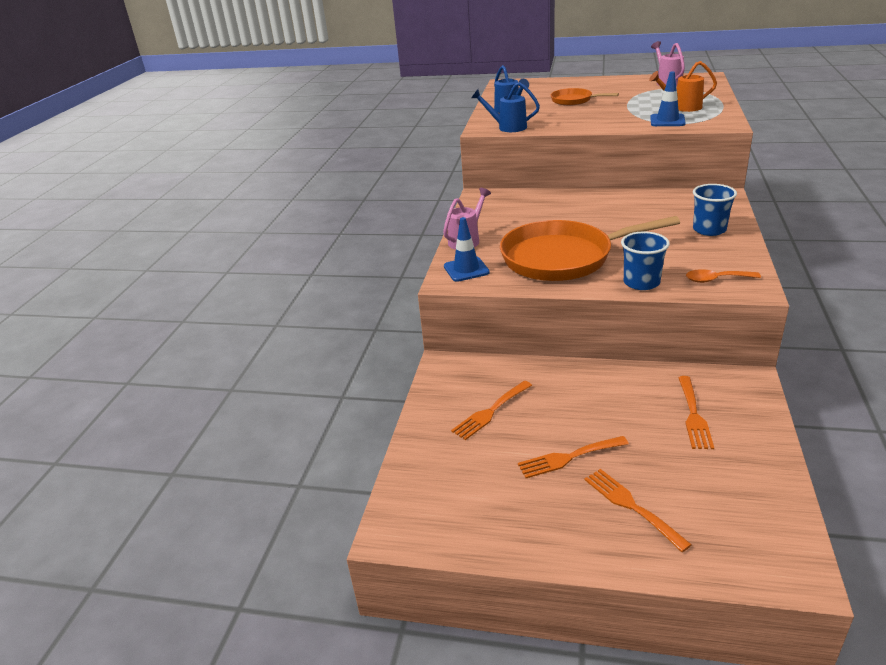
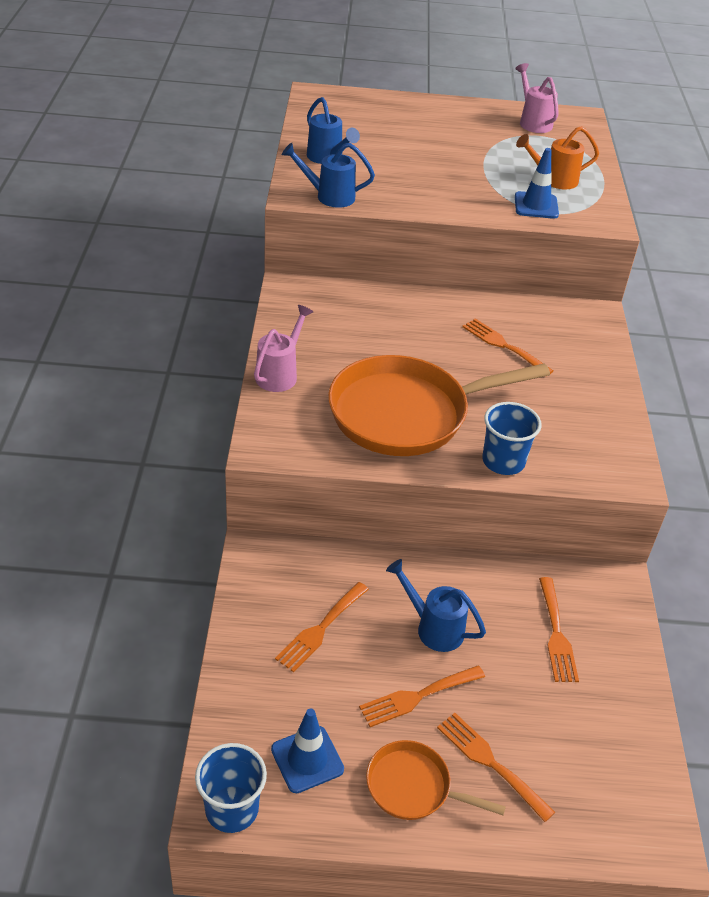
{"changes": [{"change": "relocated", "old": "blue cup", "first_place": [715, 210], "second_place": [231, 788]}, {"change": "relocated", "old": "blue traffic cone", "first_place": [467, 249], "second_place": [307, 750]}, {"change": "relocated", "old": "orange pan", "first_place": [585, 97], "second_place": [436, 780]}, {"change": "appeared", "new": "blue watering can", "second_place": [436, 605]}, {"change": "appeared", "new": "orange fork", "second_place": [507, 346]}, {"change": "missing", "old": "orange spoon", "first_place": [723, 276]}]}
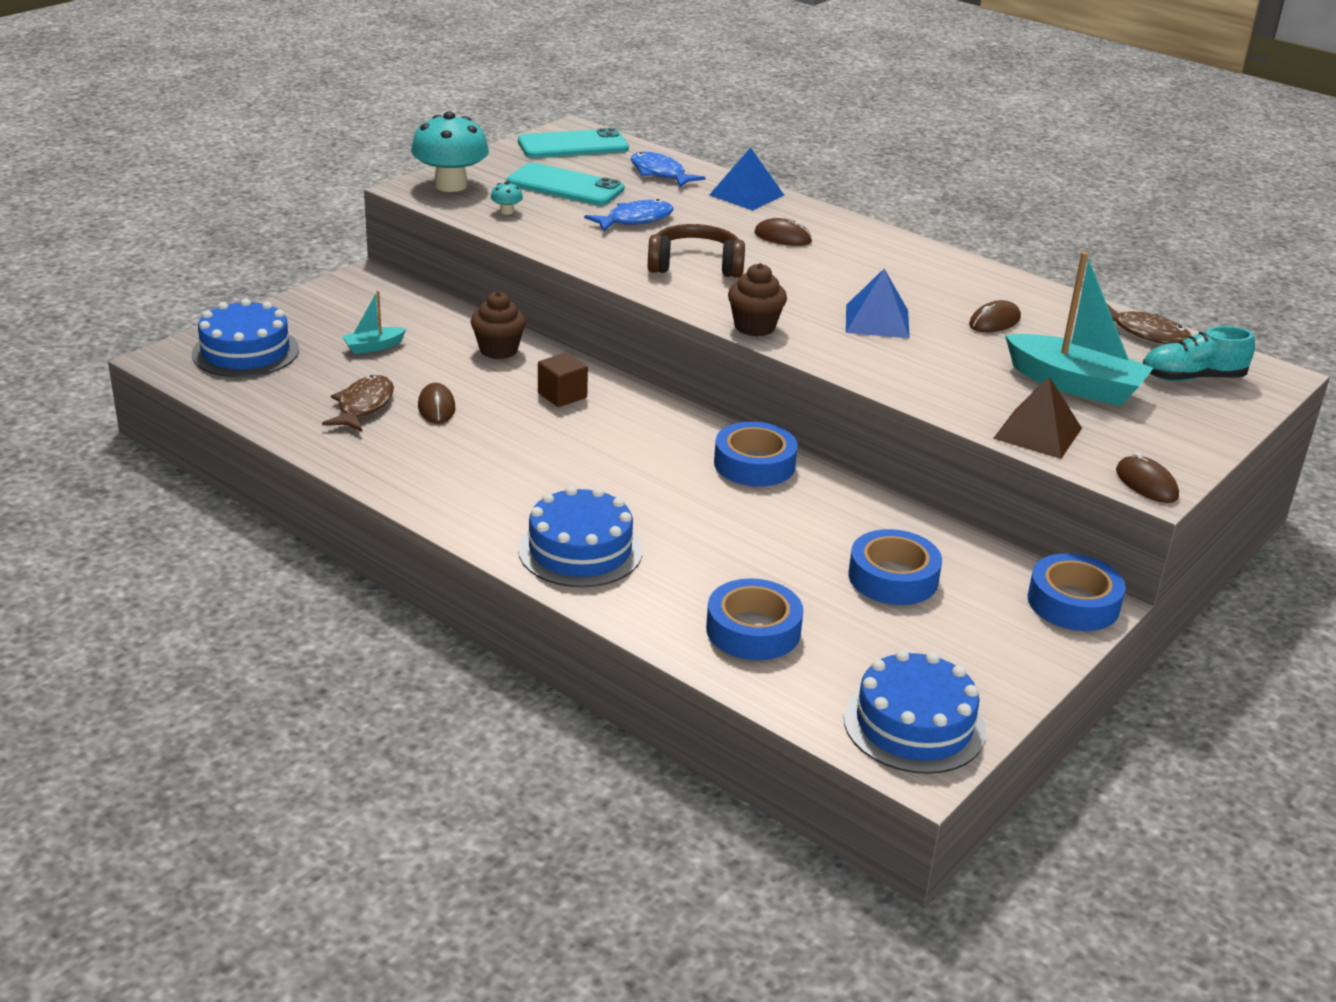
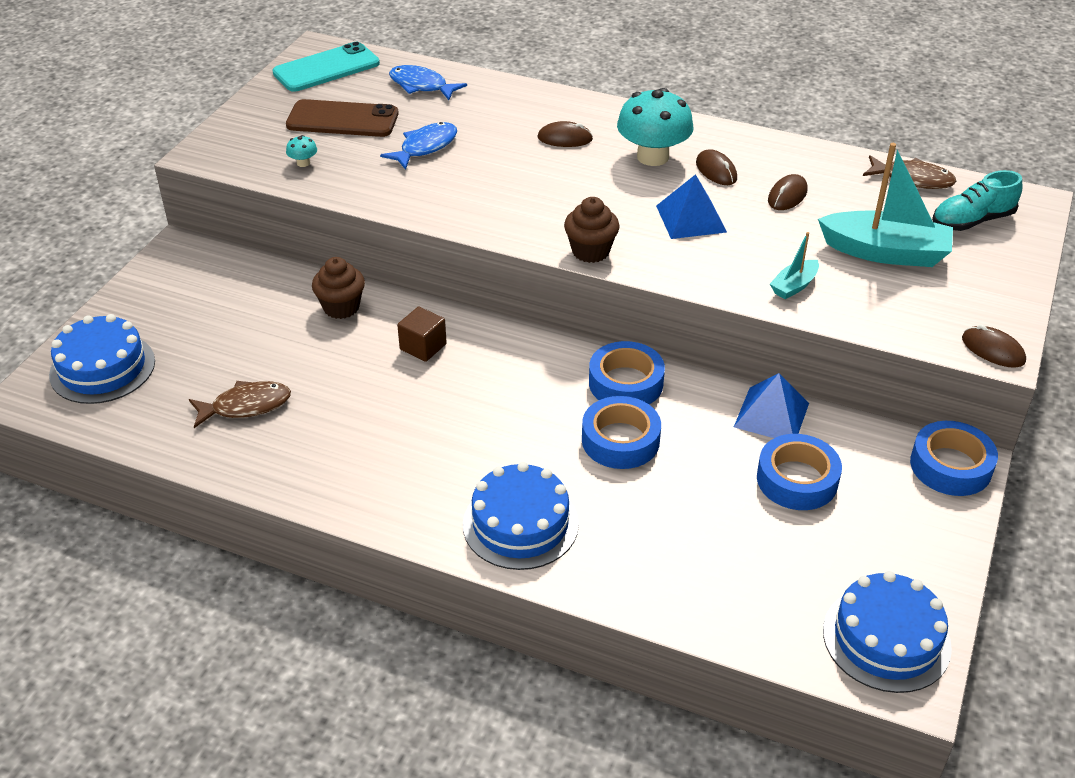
{"changes": [{"change": "spun", "old": "brown fish", "first_place": [358, 403], "second_place": [240, 404], "degrees": 75}, {"change": "colour", "old": "turquoise phone", "new": "brown phone", "first_place": [565, 184], "second_place": [342, 118]}, {"change": "relocated", "old": "blue tape", "first_place": [754, 619], "second_place": [621, 432]}, {"change": "relocated", "old": "turquoise mushroom", "first_place": [450, 152], "second_place": [655, 127]}, {"change": "relocated", "old": "brown mouse", "first_place": [436, 403], "second_place": [716, 167]}, {"change": "relocated", "old": "blue pyramid", "first_place": [746, 179], "second_place": [771, 405]}, {"change": "relocated", "old": "turquoise boat", "first_place": [374, 322], "second_place": [794, 265]}, {"change": "missing", "old": "brown headphones", "first_place": [696, 251]}, {"change": "missing", "old": "brown pyramid", "first_place": [1037, 418]}]}
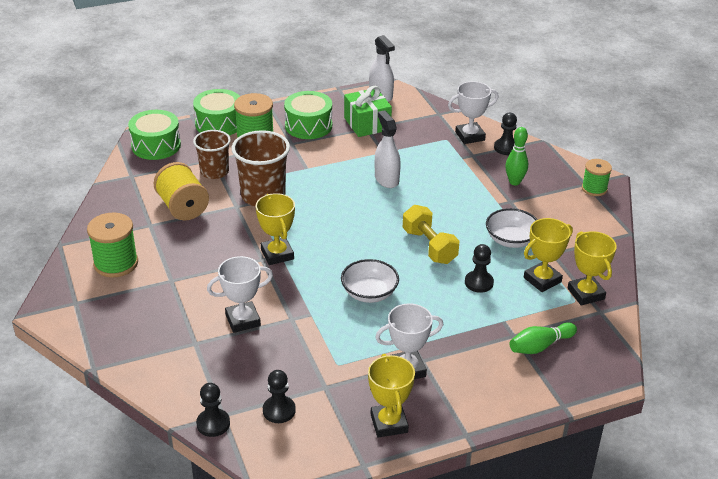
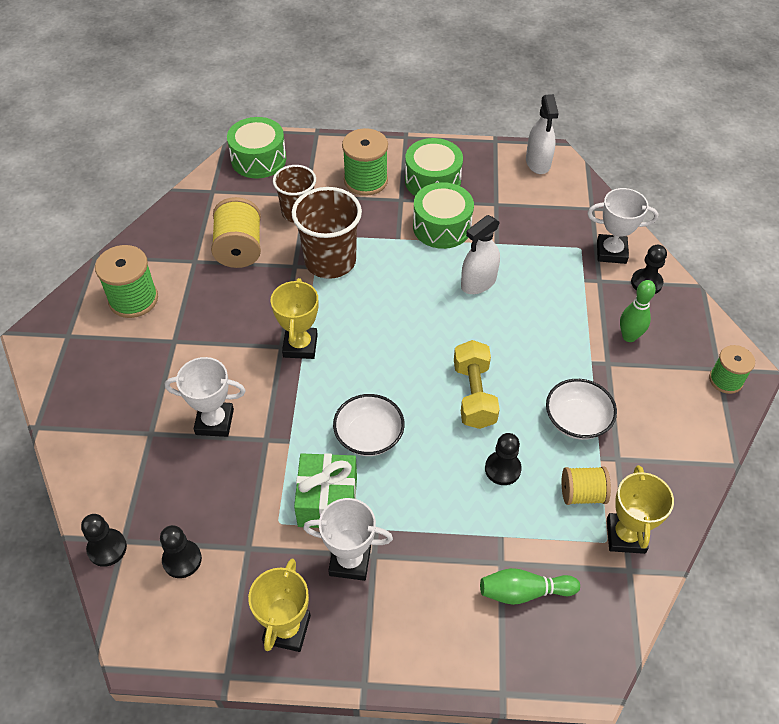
{"changes": [{"change": "relocated", "old": "green gift", "first_place": [368, 111], "second_place": [325, 490]}, {"change": "relocated", "old": "green drum", "first_place": [216, 112], "second_place": [443, 215]}, {"change": "spun", "old": "white spray bottle", "first_place": [388, 149], "second_place": [480, 254], "degrees": -135}, {"change": "exchanged", "old": "yellow trophy", "new": "yellow spool", "first_place": [548, 255], "second_place": [586, 485]}]}
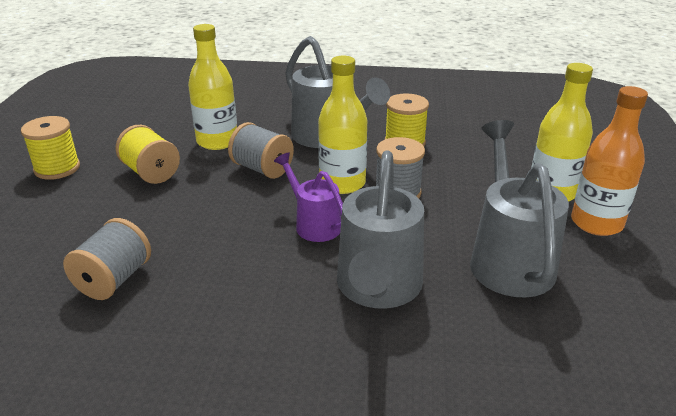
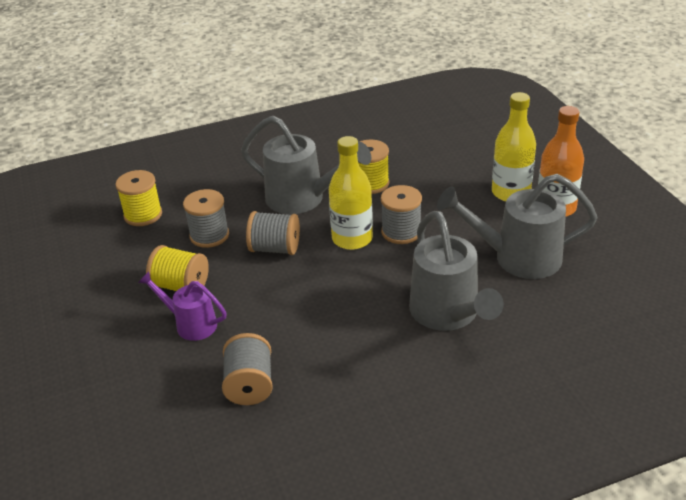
{"changes": [{"change": "relocated", "old": "yellow spool", "first_place": [50, 148], "second_place": [139, 198]}, {"change": "relocated", "old": "purple watering can", "first_place": [308, 197], "second_place": [182, 306]}, {"change": "exchanged", "old": "yellow bottle", "new": "grey spool", "first_place": [212, 87], "second_place": [206, 218]}, {"change": "spun", "old": "grey watering can", "first_place": [519, 208], "second_place": [517, 226], "degrees": -60}]}
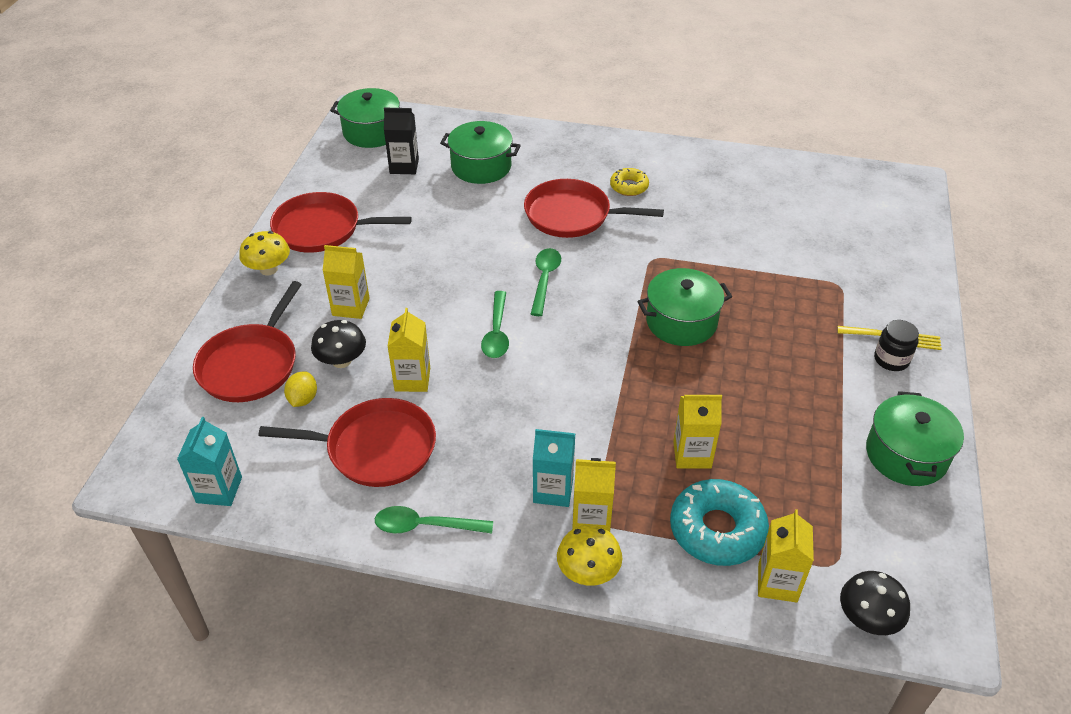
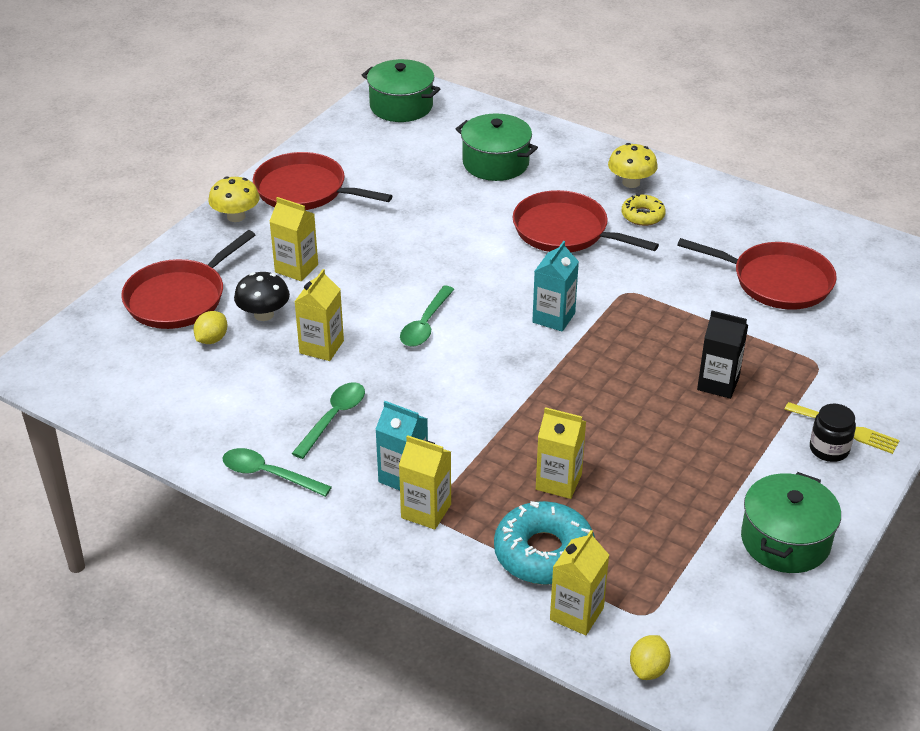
{"changes": [{"change": "relocated", "old": "green spoon", "first_place": [546, 282], "second_place": [328, 420]}, {"change": "relocated", "old": "turquoise carton", "first_place": [209, 461], "second_place": [555, 286]}, {"change": "relocated", "old": "yellow mushroom", "first_place": [589, 555], "second_place": [633, 165]}, {"change": "exchanged", "old": "black mushroom", "new": "yellow lemon", "first_place": [875, 603], "second_place": [650, 657]}, {"change": "relocated", "old": "red pan", "first_place": [347, 442], "second_place": [757, 274]}, {"change": "relocated", "old": "black carton", "first_place": [401, 141], "second_place": [722, 355]}, {"change": "missing", "old": "green pot", "first_place": [685, 307]}]}
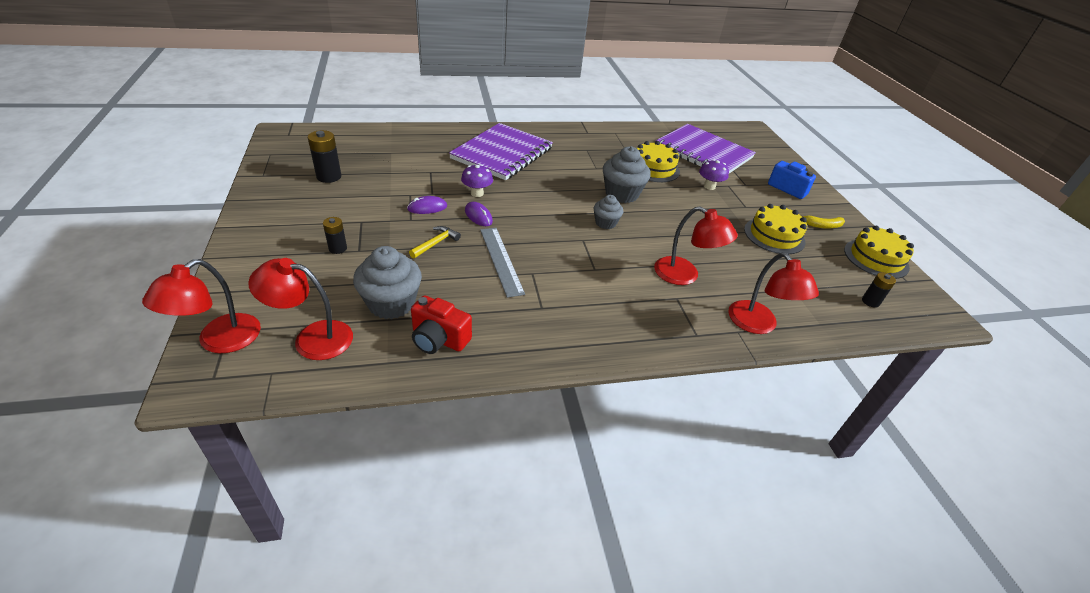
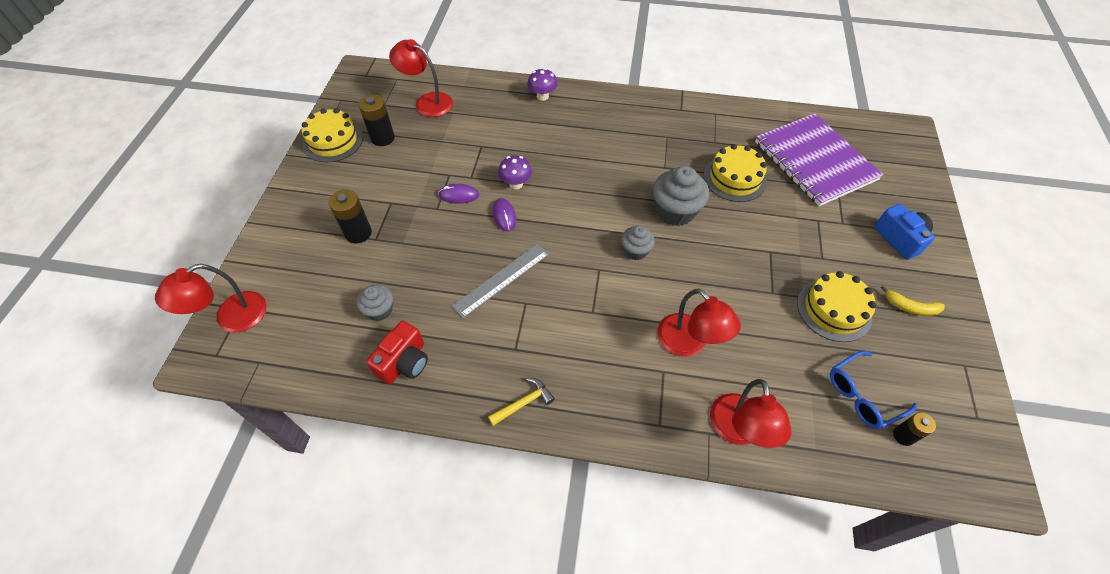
{"changes": [{"change": "relocated", "old": "yellow cake", "first_place": [879, 252], "second_place": [332, 135]}, {"change": "size", "old": "black battery", "first_place": [335, 235], "second_place": [350, 217], "factor": 1.59}, {"change": "size", "old": "grey cupcake", "first_place": [387, 282], "second_place": [374, 303], "factor": 0.58}, {"change": "spun", "old": "red camera", "first_place": [441, 324], "second_place": [397, 353], "degrees": -105}, {"change": "relocated", "old": "red lamp", "first_place": [300, 309], "second_place": [421, 78]}, {"change": "spun", "old": "grey ruler", "first_place": [502, 263], "second_place": [500, 281], "degrees": 45}, {"change": "relocated", "old": "yellow hammer", "first_place": [435, 242], "second_place": [521, 402]}, {"change": "relocated", "old": "purple mushroom", "first_place": [714, 174], "second_place": [542, 84]}, {"change": "appeared", "new": "blue glasses", "second_place": [874, 390]}, {"change": "missing", "old": "purple notebook", "first_place": [501, 151]}]}
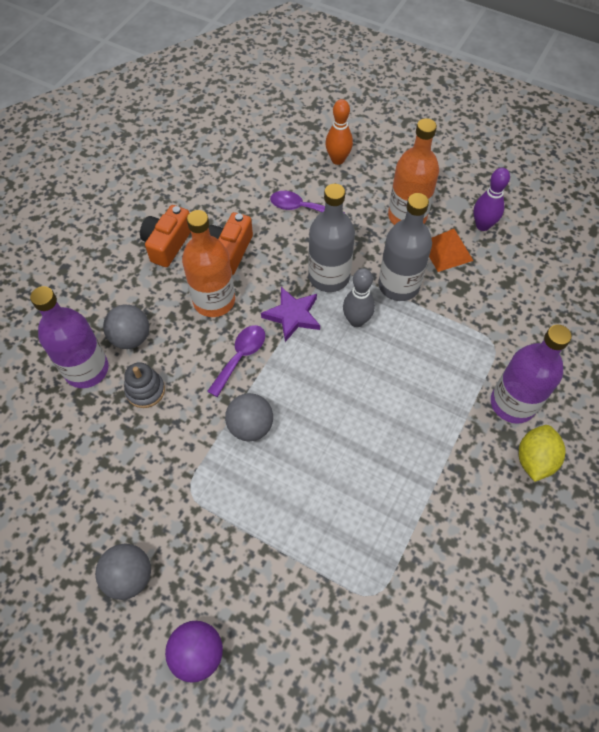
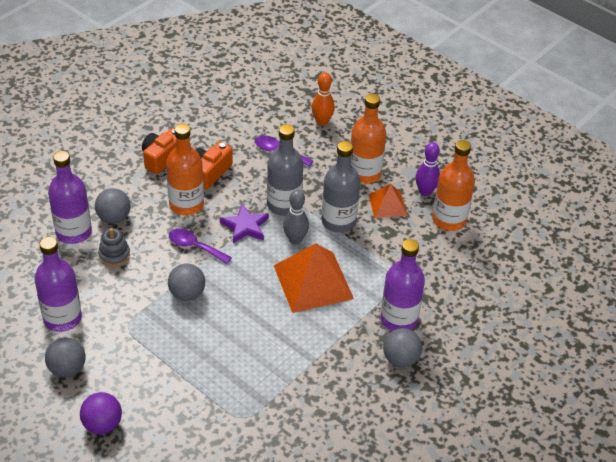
{"changes": [{"change": "appeared", "new": "purple bottle", "second_place": [58, 284]}, {"change": "spun", "old": "purple spoon", "first_place": [236, 361], "second_place": [200, 246], "degrees": -105}, {"change": "appeared", "new": "orange pyramid", "second_place": [314, 278]}, {"change": "exchanged", "old": "yellow lemon", "new": "grey ball", "first_place": [542, 453], "second_place": [402, 347]}, {"change": "appeared", "new": "orange bottle", "second_place": [453, 185]}]}
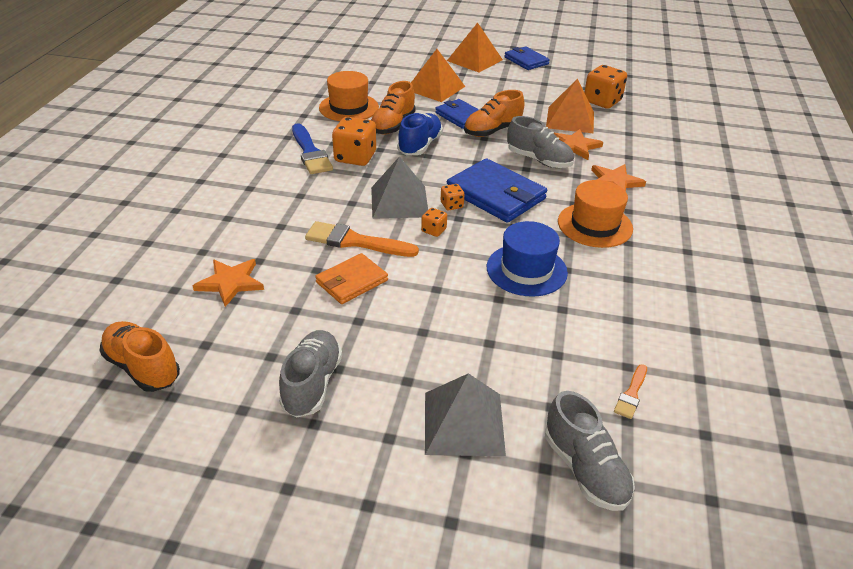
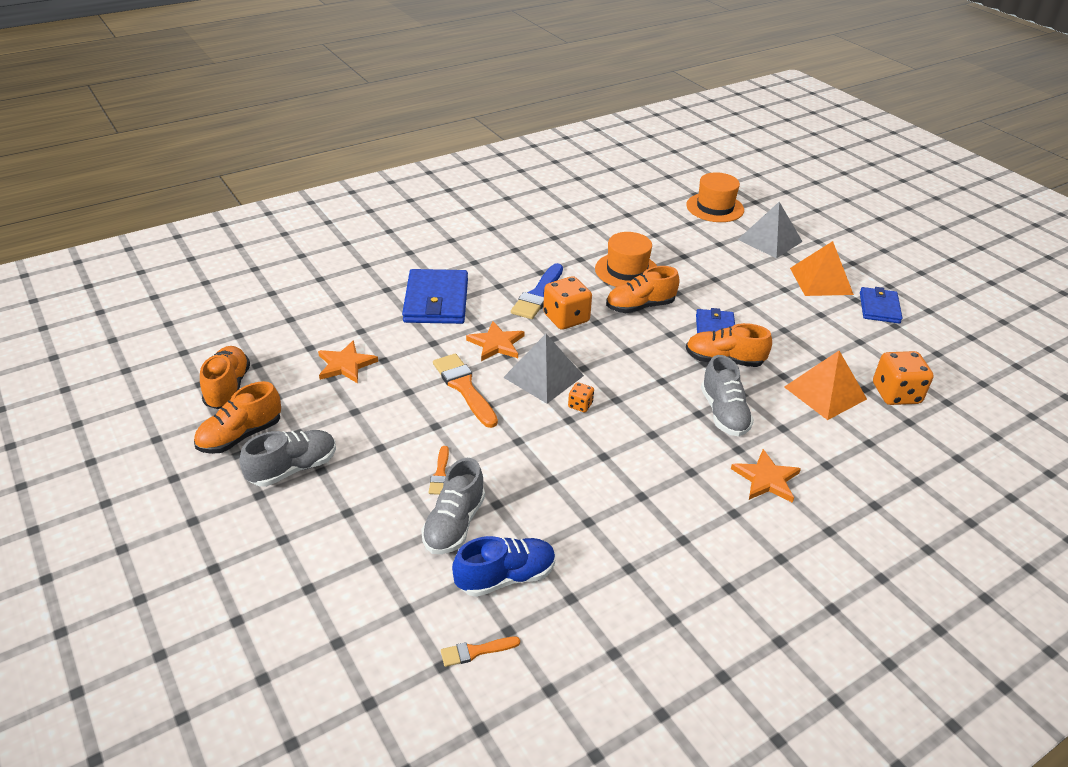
{"changes": [{"change": "appeared", "new": "orange shoe", "second_place": [237, 417]}, {"change": "relocated", "old": "blue wallet", "first_place": [497, 190], "second_place": [435, 296]}, {"change": "relocated", "old": "grey shoe", "first_place": [590, 451], "second_place": [453, 506]}, {"change": "appeared", "new": "orange brush", "second_place": [438, 470]}, {"change": "relocated", "old": "blue shoe", "first_place": [420, 134], "second_place": [503, 566]}, {"change": "relocated", "old": "orange star", "first_place": [578, 144], "second_place": [495, 341]}, {"change": "relocated", "old": "orange hat", "first_place": [595, 214], "second_place": [715, 197]}, {"change": "relocated", "old": "grey pyramid", "first_place": [465, 414], "second_place": [770, 230]}, {"change": "missing", "old": "orange wallet", "first_place": [351, 278]}, {"change": "missing", "old": "orange pyramid", "first_place": [438, 75]}, {"change": "missing", "old": "orange dice", "first_place": [434, 222]}, {"change": "missing", "old": "blue hat", "first_place": [527, 259]}]}
